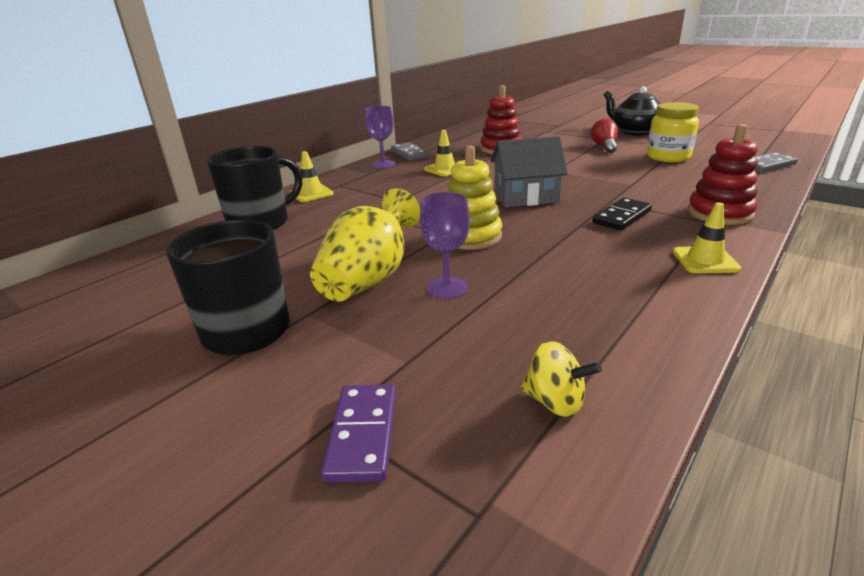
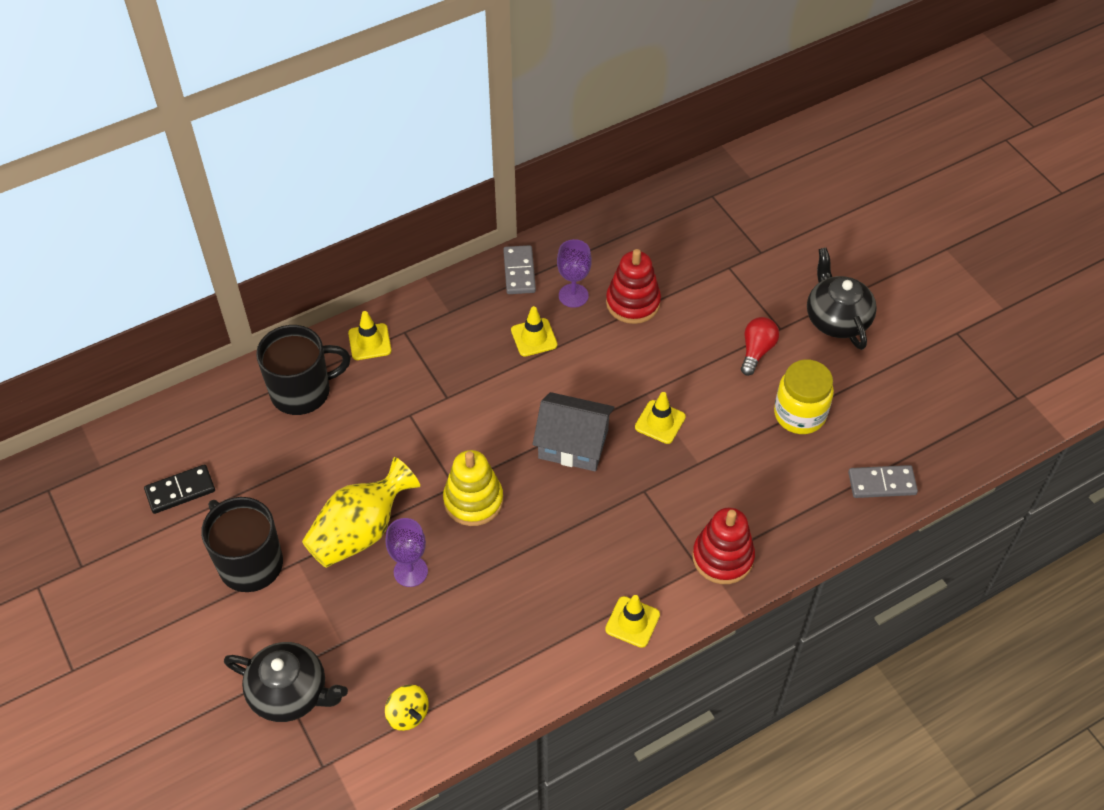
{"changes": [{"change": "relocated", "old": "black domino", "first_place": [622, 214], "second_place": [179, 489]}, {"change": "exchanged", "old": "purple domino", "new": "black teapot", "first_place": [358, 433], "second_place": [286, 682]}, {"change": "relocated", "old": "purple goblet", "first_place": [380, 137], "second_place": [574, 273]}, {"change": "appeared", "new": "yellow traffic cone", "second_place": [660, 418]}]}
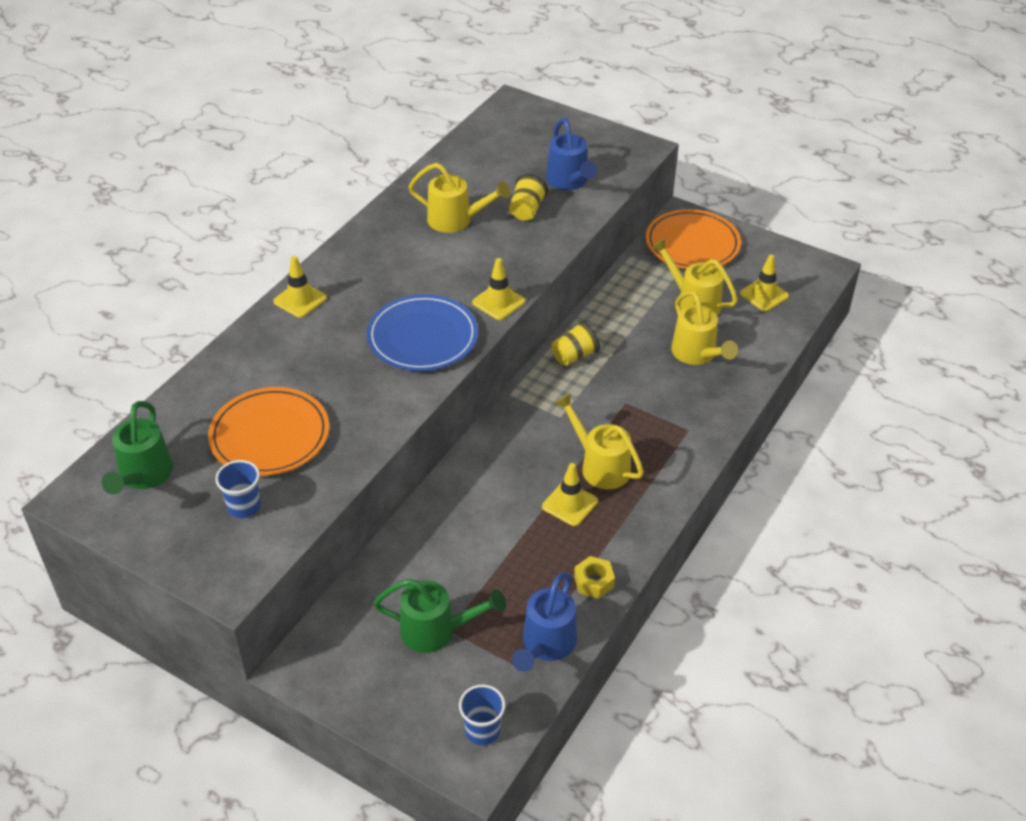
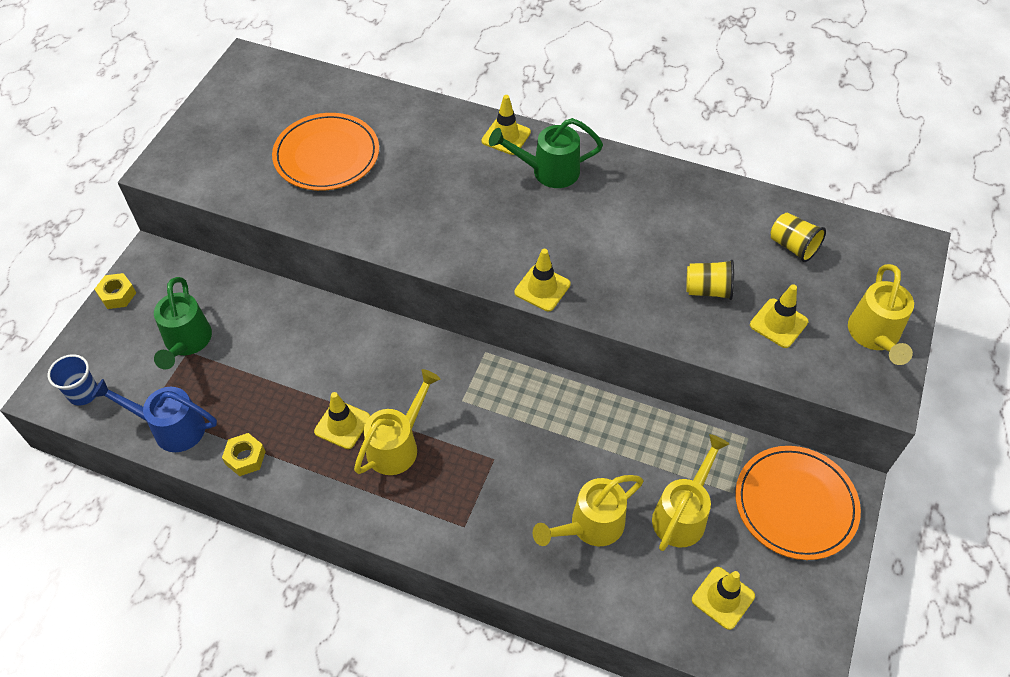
{"changes": [{"change": "appeared", "new": "yellow nut", "second_place": [115, 291]}, {"change": "relocated", "old": "green watering can", "first_place": [137, 447], "second_place": [546, 153]}, {"change": "exchanged", "old": "blue watering can", "new": "yellow traffic cone", "first_place": [571, 154], "second_place": [779, 316]}, {"change": "relocated", "old": "yellow cup", "first_place": [575, 343], "second_place": [798, 237]}, {"change": "relocated", "old": "yellow watering can", "first_place": [460, 198], "second_place": [881, 314]}, {"change": "missing", "old": "blue cup", "first_place": [238, 489]}, {"change": "missing", "old": "blue plate", "first_place": [422, 332]}]}
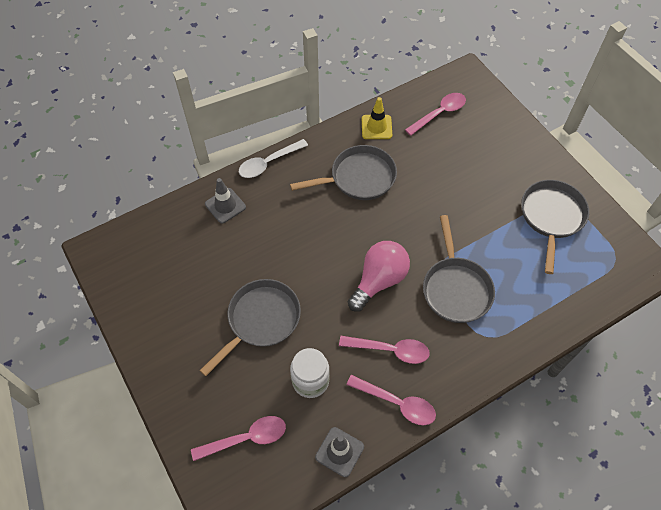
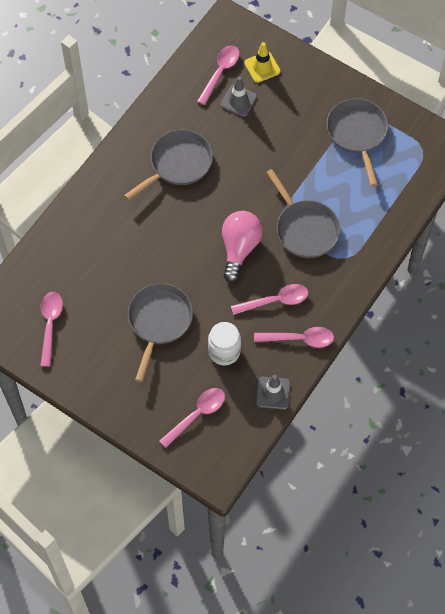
{"changes": [{"change": "appeared", "new": "pink spoon", "second_place": [51, 329]}, {"change": "relocated", "old": "grey traffic cone", "first_place": [225, 201], "second_place": [238, 96]}, {"change": "relocated", "old": "yellow traffic cone", "first_place": [377, 118], "second_place": [262, 62]}, {"change": "missing", "old": "white spoon", "first_place": [273, 158]}]}
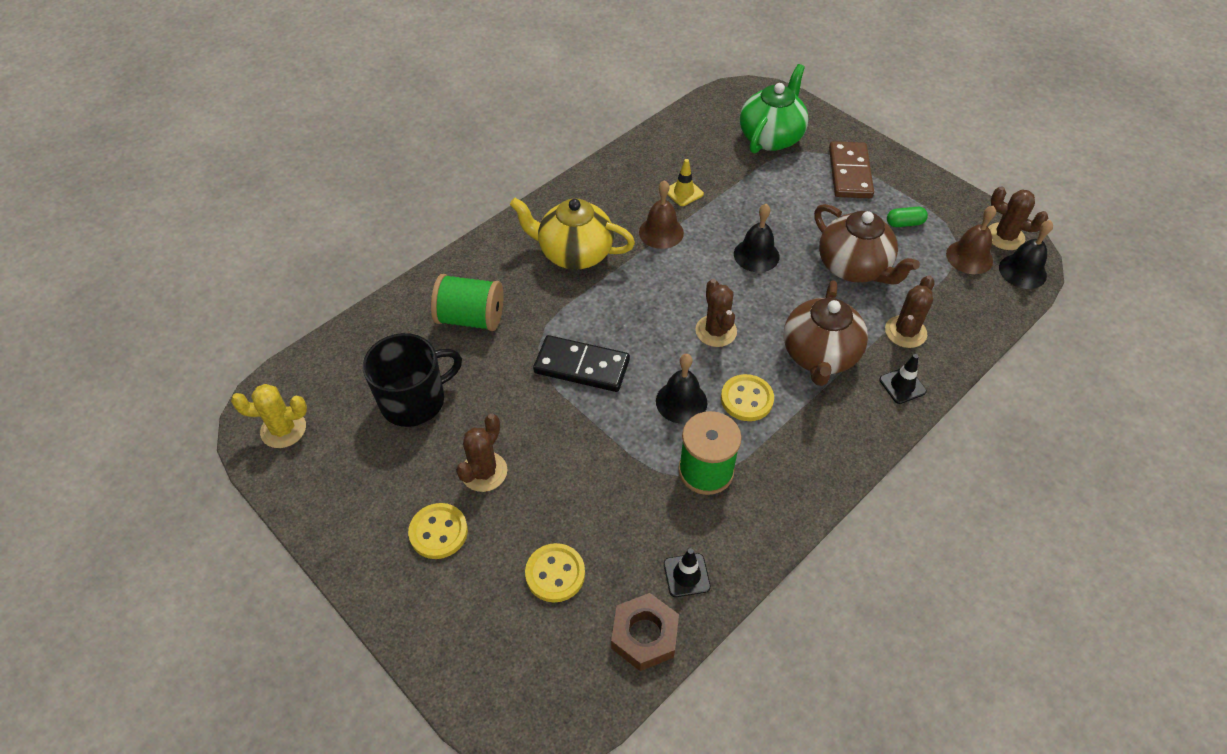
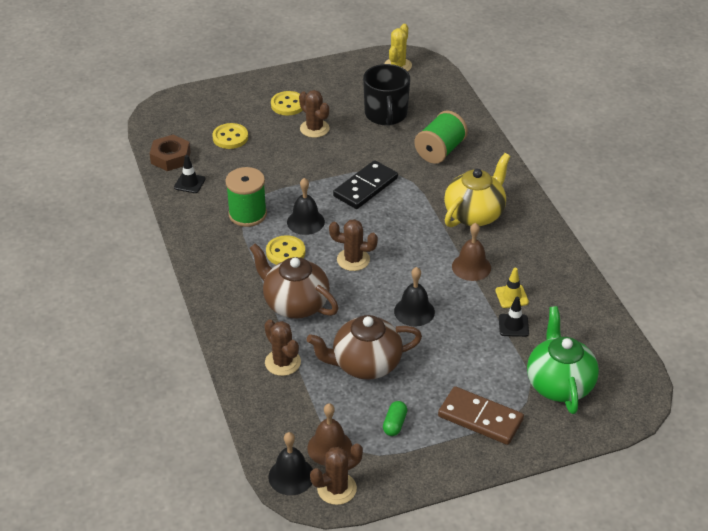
{"changes": [{"change": "relocated", "old": "black traffic cone", "first_place": [903, 379], "second_place": [514, 317]}, {"change": "spun", "old": "green teapot", "first_place": [774, 109], "second_place": [563, 360], "degrees": -150}]}
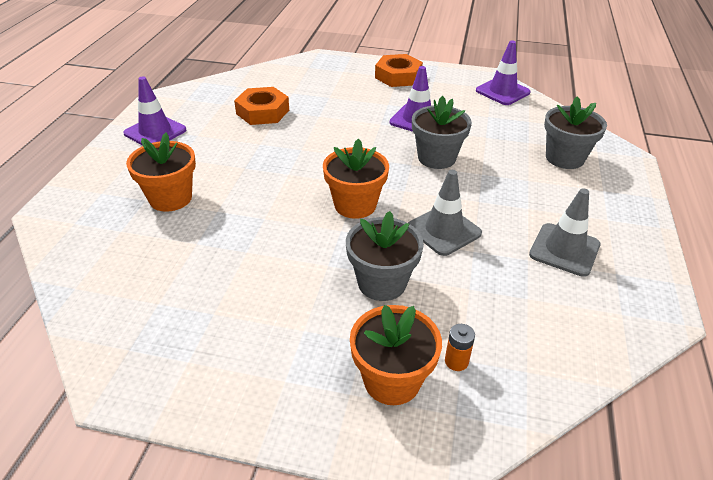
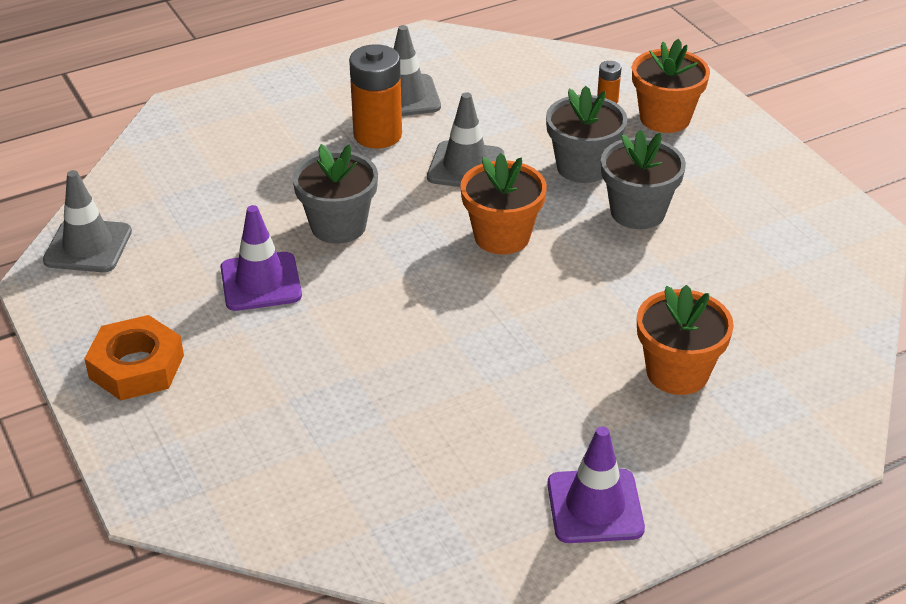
{"changes": [{"change": "colour", "old": "purple traffic cone", "new": "grey traffic cone", "first_place": [503, 72], "second_place": [87, 221]}, {"change": "appeared", "new": "orange battery", "second_place": [375, 96]}, {"change": "relocated", "old": "grey flower pot", "first_place": [575, 132], "second_place": [643, 179]}, {"change": "missing", "old": "orange nut", "first_place": [261, 106]}]}
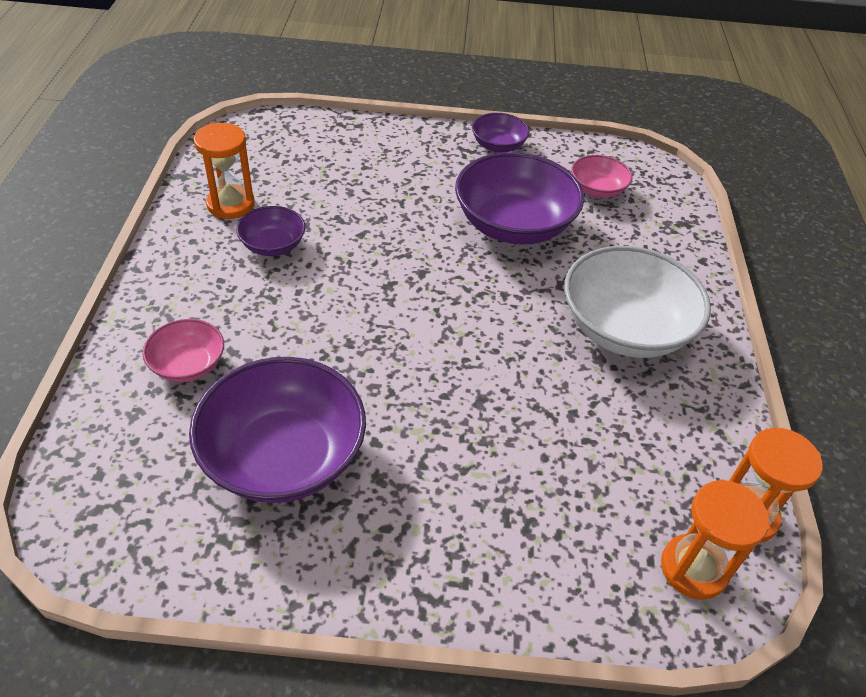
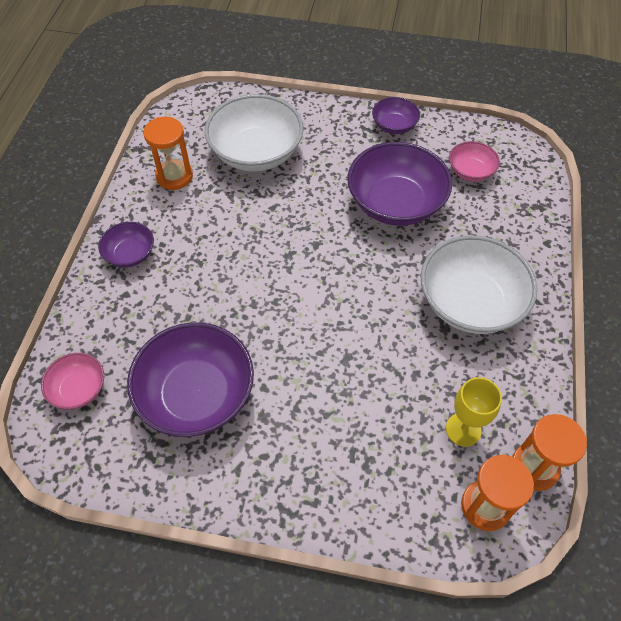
{"changes": [{"change": "relocated", "old": "pink bowl", "first_place": [183, 350], "second_place": [72, 381]}, {"change": "relocated", "old": "purple bowl", "first_place": [271, 231], "second_place": [126, 245]}, {"change": "appeared", "new": "white bowl", "second_place": [254, 133]}, {"change": "appeared", "new": "yellow goblet", "second_place": [474, 412]}]}
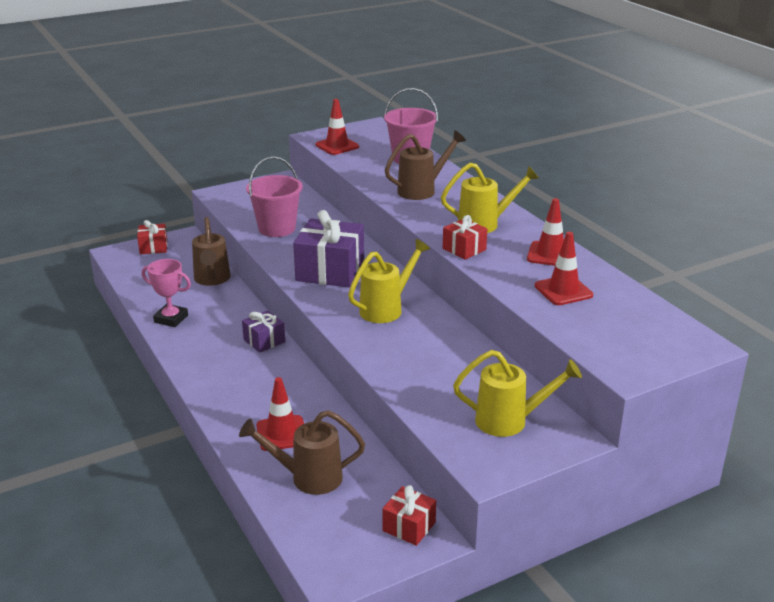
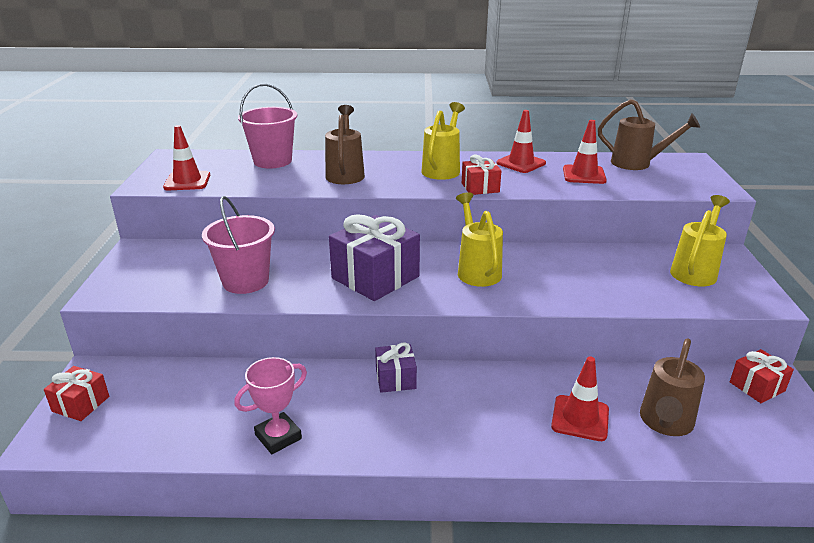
{"changes": [{"change": "relocated", "old": "brown watering can", "first_place": [211, 251], "second_place": [649, 134]}]}
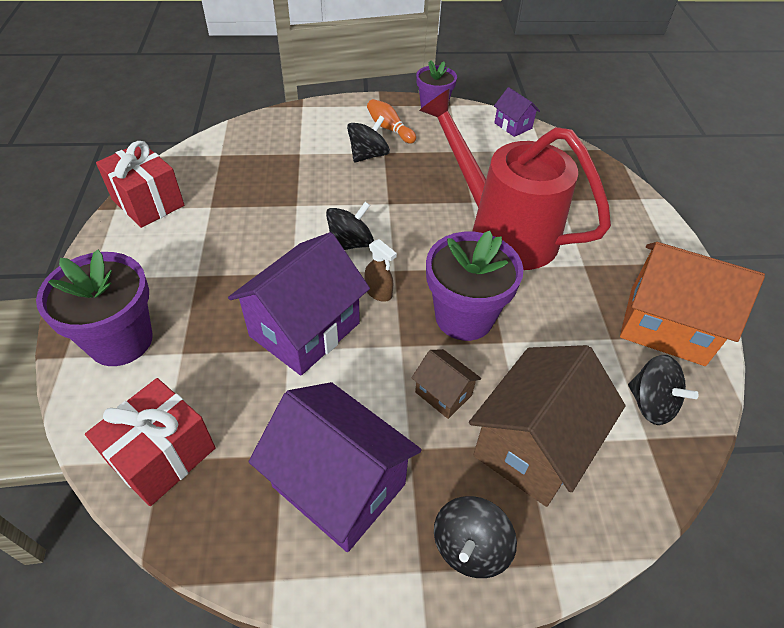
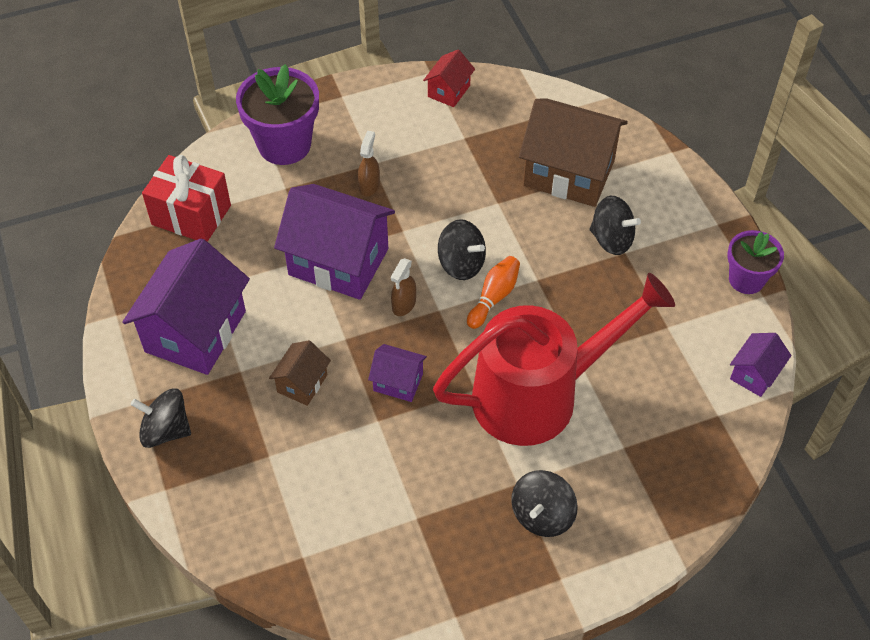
{"changes": [{"change": "appeared", "new": "brown spray bottle", "second_place": [369, 164]}, {"change": "exchanged", "old": "purple flower pot", "new": "purple house", "first_place": [475, 286], "second_place": [397, 373]}, {"change": "exchanged", "old": "red gift", "new": "red house", "first_place": [140, 184], "second_place": [449, 78]}, {"change": "spun", "old": "red watering can", "first_place": [515, 179], "second_place": [554, 359], "degrees": 45}, {"change": "relocated", "old": "orange bowling pin", "first_place": [391, 121], "second_place": [493, 292]}, {"change": "relocated", "old": "black spinning top", "first_place": [663, 390], "second_place": [544, 503]}, {"change": "relocated", "old": "brown house", "first_place": [547, 426], "second_place": [573, 152]}, {"change": "missing", "old": "orange house", "first_place": [692, 304]}]}
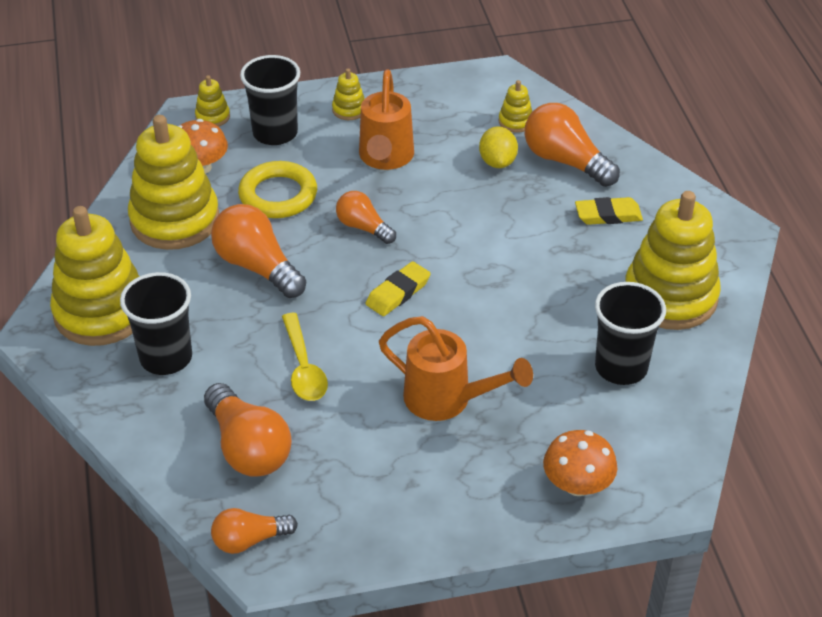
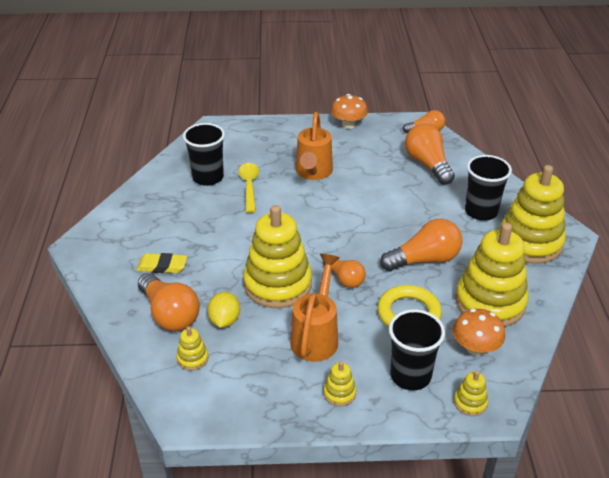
{"changes": [{"change": "relocated", "old": "yellow spoon", "first_place": [305, 357], "second_place": [248, 188]}, {"change": "relocated", "old": "yellow stacking toy", "first_place": [673, 260], "second_place": [277, 256]}, {"change": "spun", "old": "orange watering can", "first_place": [456, 368], "second_place": [314, 146], "degrees": -120}, {"change": "relocated", "old": "orange mushroom", "first_place": [580, 463], "second_place": [349, 111]}, {"change": "spun", "old": "orange light bulb", "first_place": [258, 251], "second_place": [421, 245], "degrees": -75}, {"change": "missing", "old": "yellow eraser", "first_place": [398, 288]}]}
